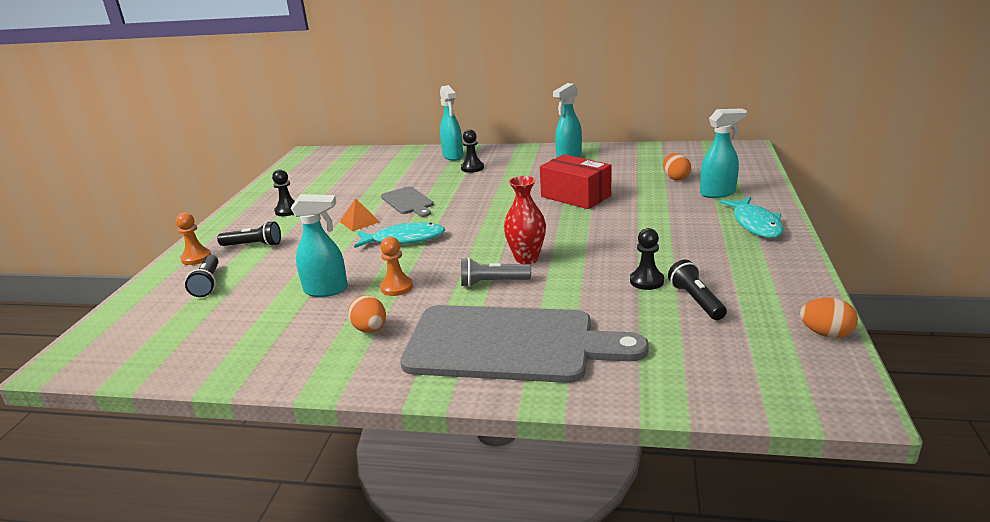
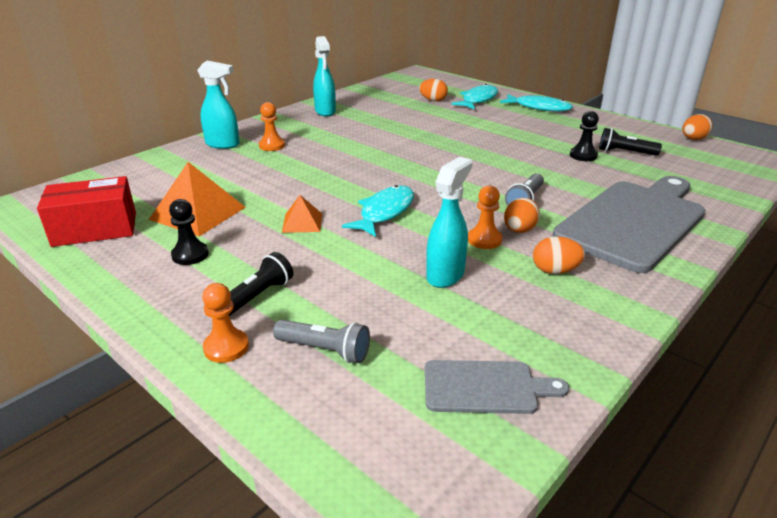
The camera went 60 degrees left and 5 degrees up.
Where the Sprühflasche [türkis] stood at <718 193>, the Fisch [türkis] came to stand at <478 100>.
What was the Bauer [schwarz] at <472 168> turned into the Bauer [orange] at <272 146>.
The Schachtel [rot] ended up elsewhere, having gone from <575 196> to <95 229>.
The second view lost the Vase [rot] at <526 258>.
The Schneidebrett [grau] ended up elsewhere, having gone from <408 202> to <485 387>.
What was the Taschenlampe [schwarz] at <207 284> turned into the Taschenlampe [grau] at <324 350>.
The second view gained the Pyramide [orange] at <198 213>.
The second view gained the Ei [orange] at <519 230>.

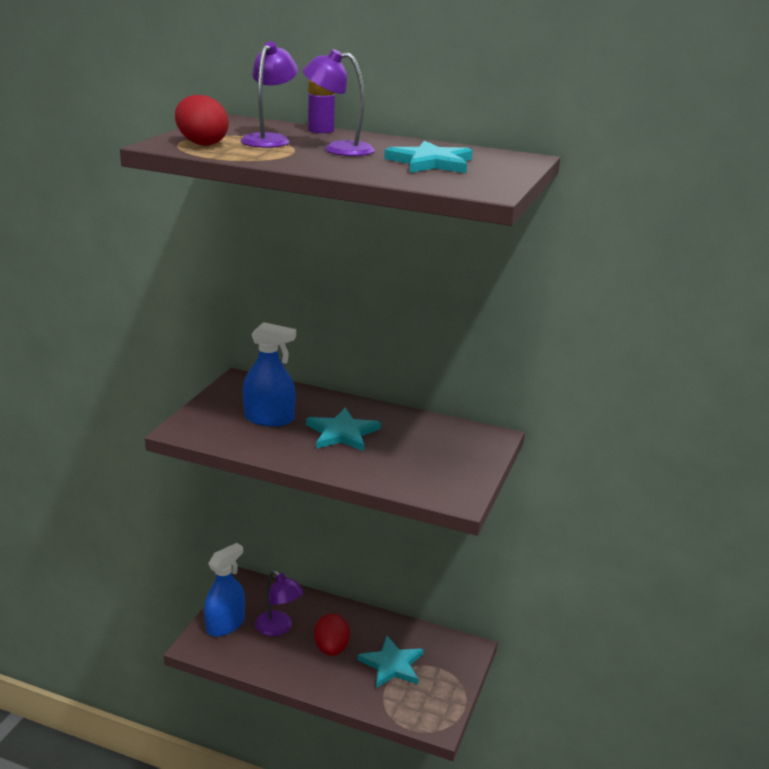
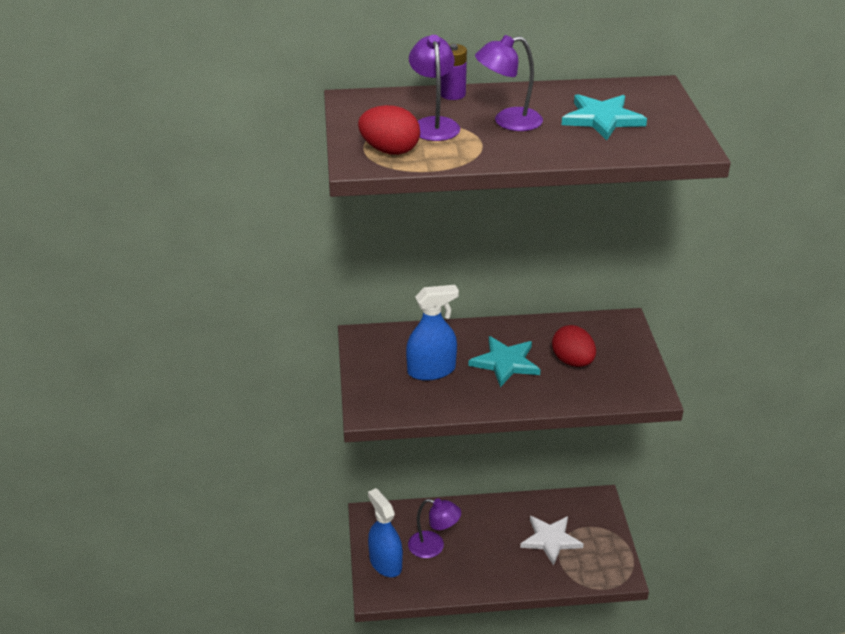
The camera went 25 degrees left and 10 degrees up.
The Sprühflasche [blau] at <225 624> ended up facing another way, 45 degrees counterclockwise from before.
The Ei [rot] ended up elsewhere, having gone from <331 648> to <572 361>.
What was the Stern [türkis] at <392 665> turned into the Stern [weiß] at <550 540>.

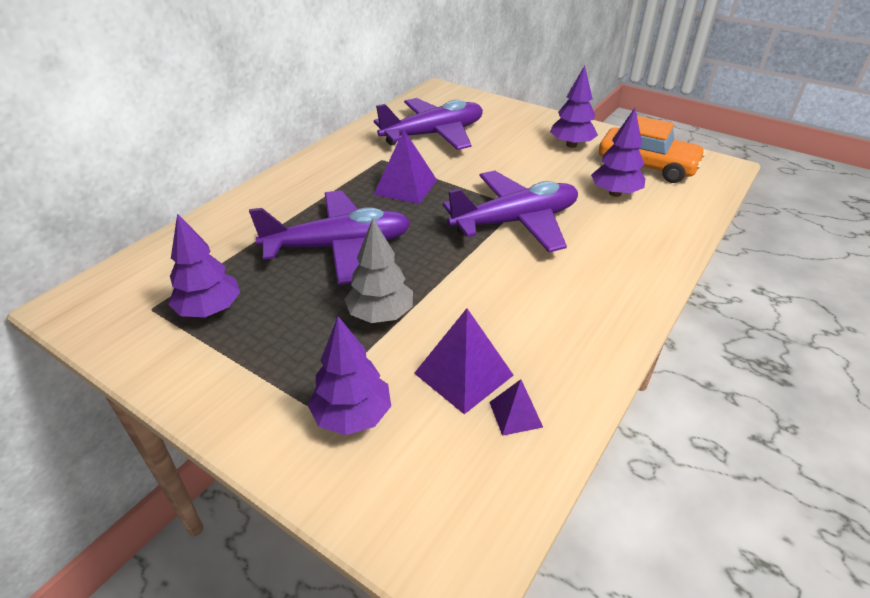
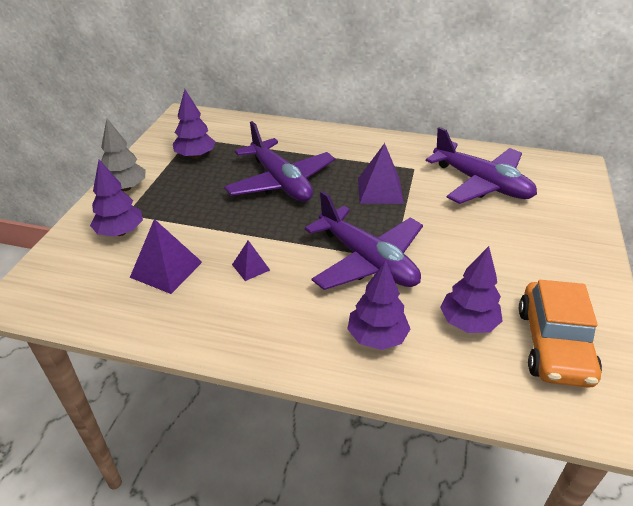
The camera went 70 degrees right and 0 degrees up.
The Baum [lila] ended up elsewhere, having gone from <571 145> to <377 337>.
The Baum [grau] ended up elsewhere, having gone from <380 315> to <125 188>.
The Pyramide [lila] ended up elsewhere, having gone from <515 414> to <251 267>.

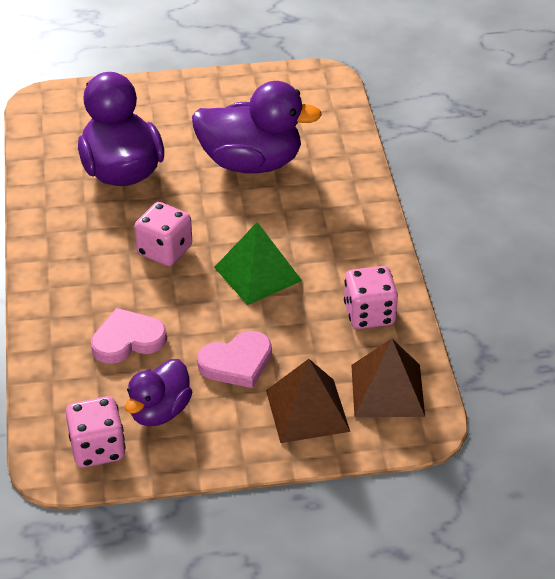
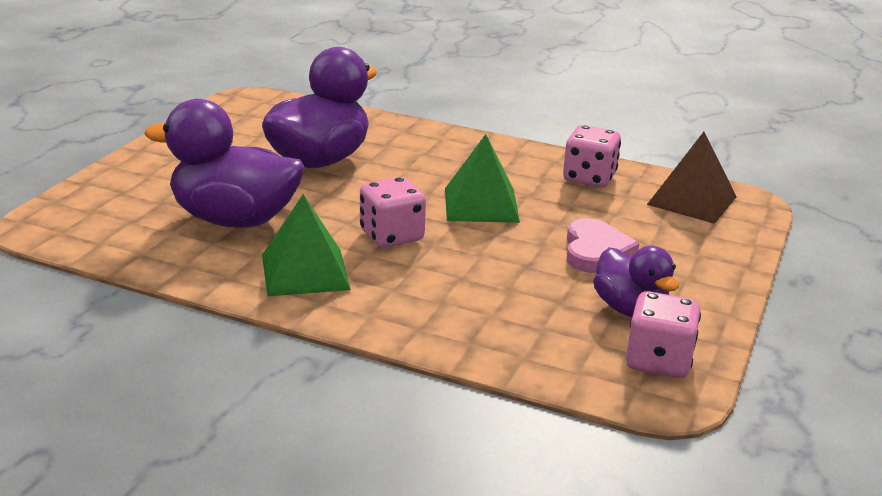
The camera went 60 degrees left and 15 degrees down.
The second view lost the Herz [rosa] at <127 340>.
The second view lost the Pyramide [braun] at <307 410>.
The second view gained the Pyramide [grün] at <305 272>.

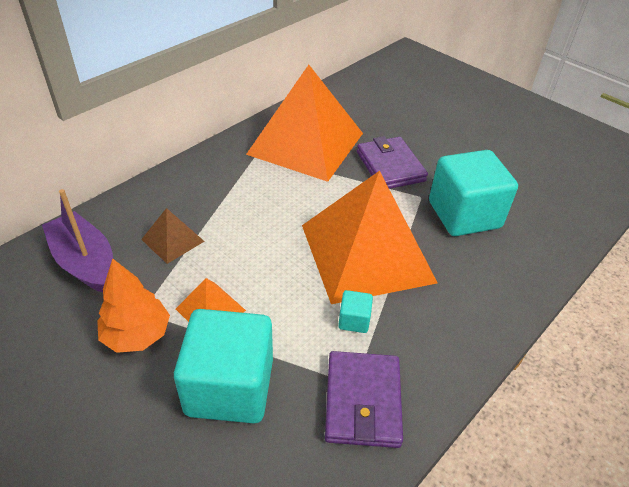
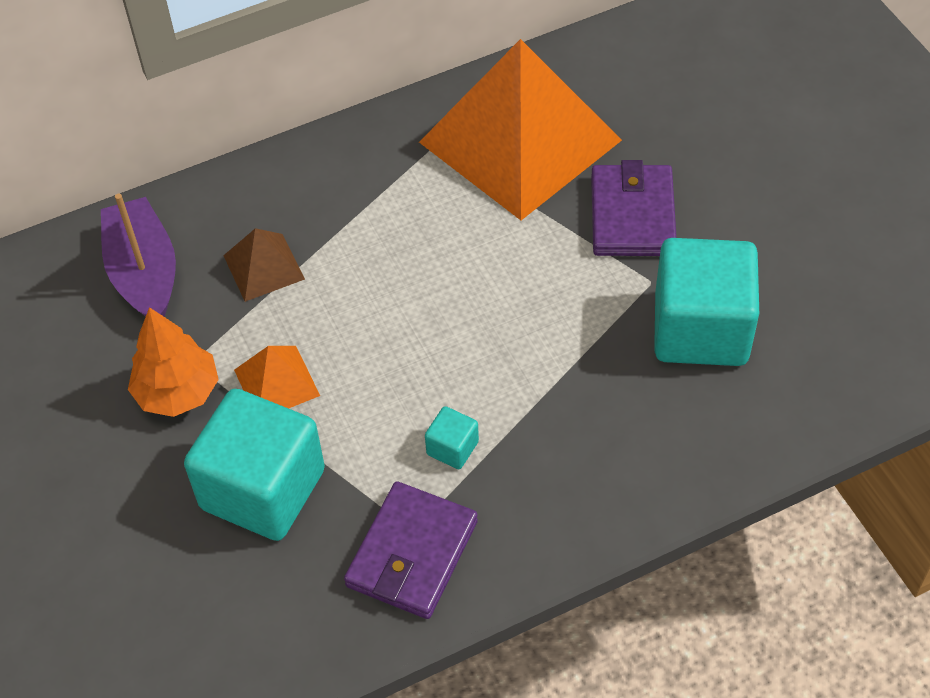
The camera went 25 degrees right and 10 degrees up.
The second view lost the Pyramide [orange] at <366 253>.

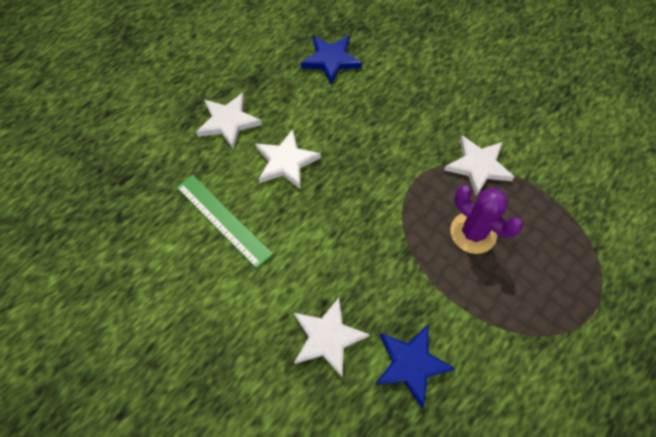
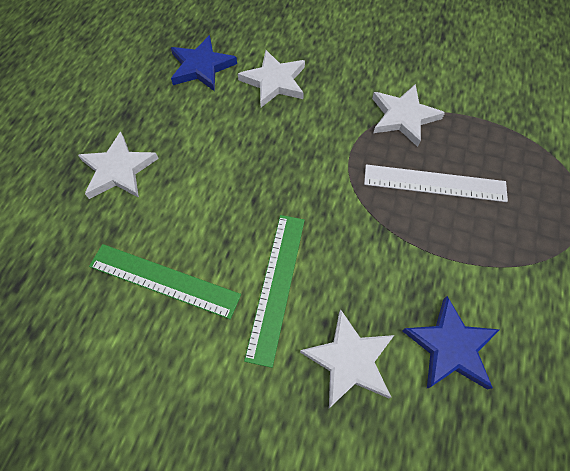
The camera went 25 degrees left and 0 degrees up.
The Stern [weiß] ended up elsewhere, having gone from <286 162> to <274 81>.
Where the Kaktus [lila] stood at <473 233>, the Lineal [weiß] came to stand at <434 183>.
The second view gained the Lineal [grün] at <277 285>.

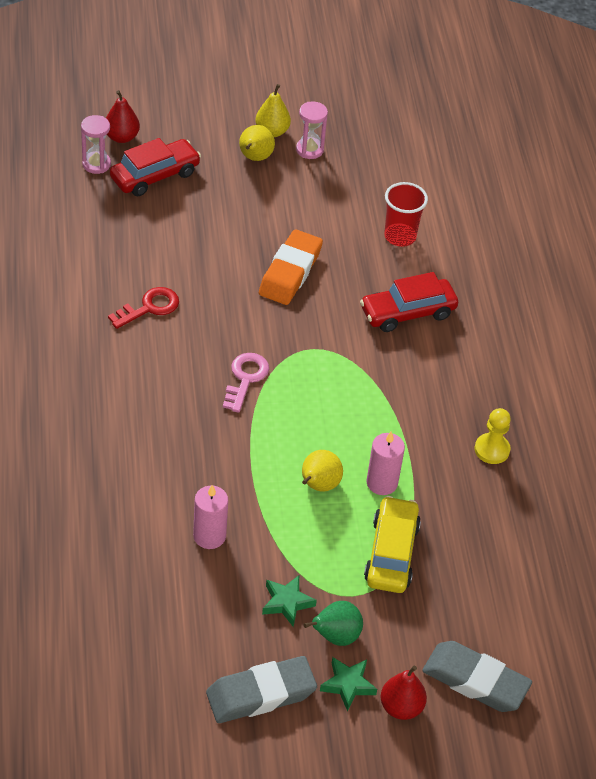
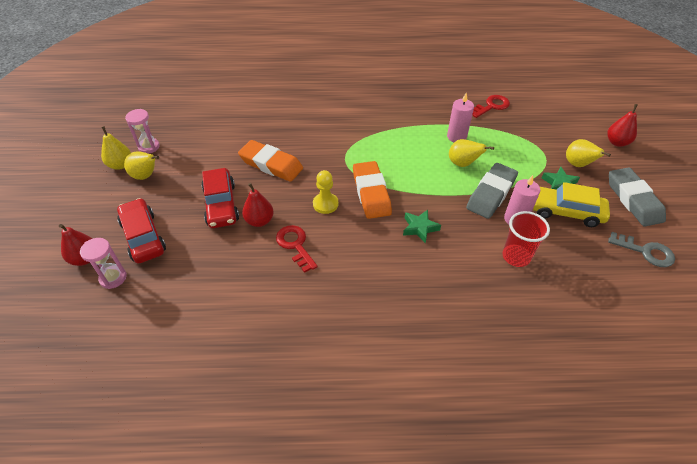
The camera went 80 degrees left and 0 degrees up.
The Becher [rot] ended up elsewhere, having gone from <400 236> to <516 257>.
The Auto [rot] ended up elsewhere, having gone from <407 312> to <221 205>.
Where the Schlüssel [rosa] stood at <245 378>, the Radiergummi [orange] came to stand at <371 193>.
The Bauer [gelb] ended up elsewhere, having gone from <492 450> to <325 204>.
The Auto [gelb] ended up elsewhere, having gone from <391 553> to <565 212>.
What was the Birne [grün] at <335 636> turned into the Birne [gelb] at <578 165>.
The Radiergummi [grau] ended up elsewhere, having gone from <475 681> to <491 194>.
The Stern [grün] ended up elsewhere, having gone from <348 685> to <420 228>.
The second view gained the Schlüssel [rot] at <491 106>.
The second view gained the Birne [rot] at <259 221>.
The second view gained the Schlüssel [grau] at <646 251>.

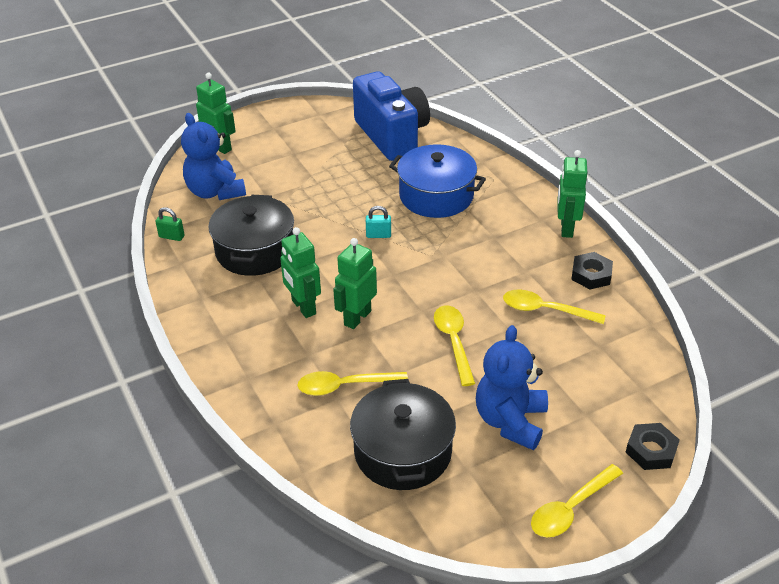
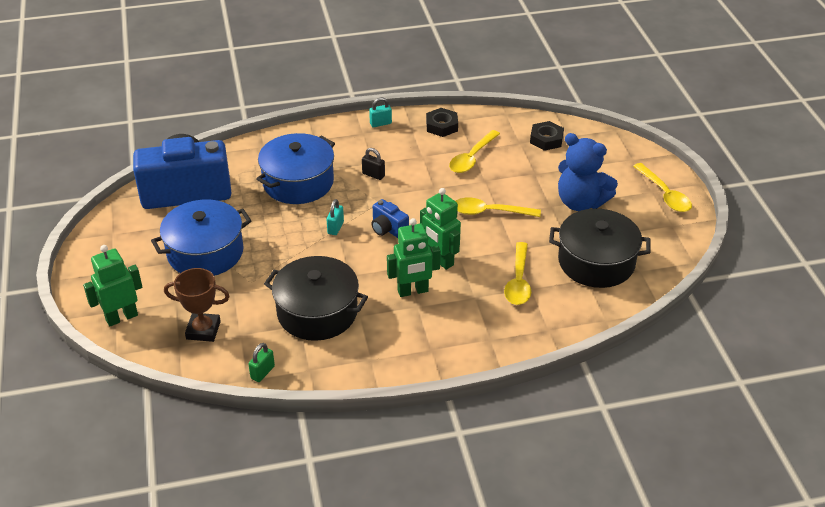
The camera went 75 degrees left and 0 degrees up.
Where the Teddybär [blau] stood at <215 192>, the Pokal [braun] came to stand at <203 330>.
Where the Roboter [grün] stood at <566 228>, the Vorhängeschloss [türkis] came to stand at <380 123>.
The Sechskantmutter [schwarz] ended up elsewhere, having gone from <651 450> to <546 139>.
The second view gained the Vorhängeschloss [schwarz] at <373 175>.
The second view gained the Kamera [blau] at <388 229>.
The second view gained the Kochtopf [blau] at <205 252>.

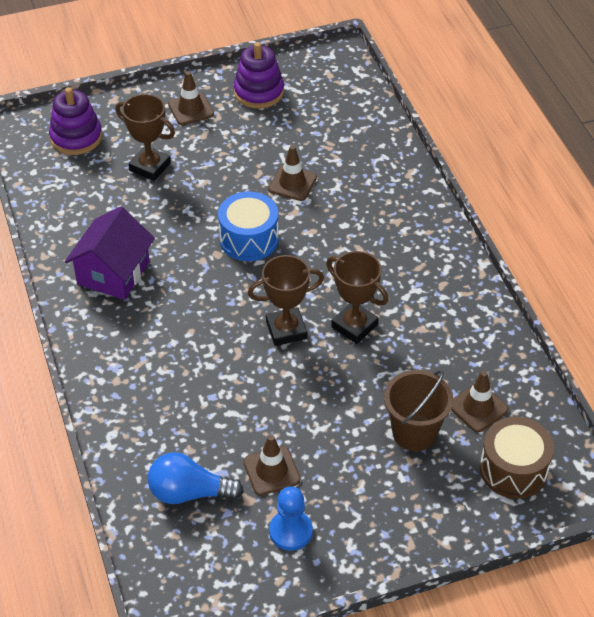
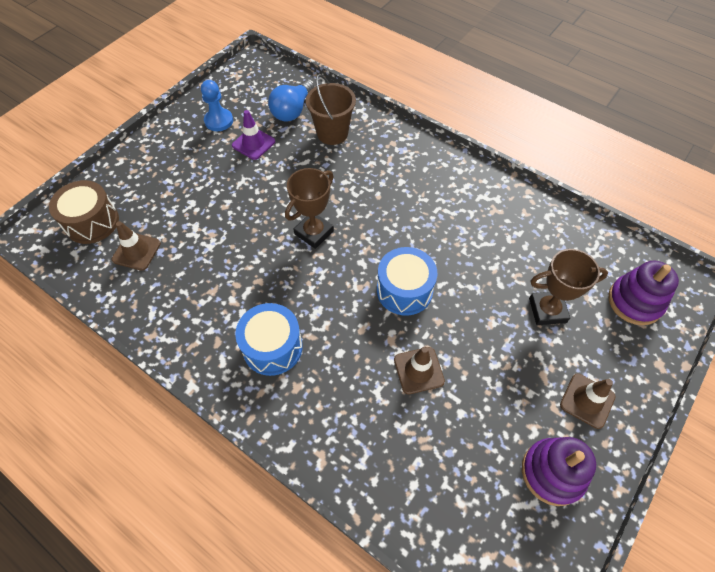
The camera went 145 degrees right and 10 degrees up.
The second view lost the Haus [lila] at <113 273>.
The second view lost the Pokal [braun] at <354 326>.
The Eimer [braun] ended up elsewhere, having gone from <414 432> to <332 133>.
What was the Leitkegel [braun] at <271 471> turned into the Leitkegel [lila] at <253 143>.
The Glühbirne [blau] at <189 492> ended up facing another way, 150 degrees clockwise from before.
The second view gained the Trommel [blau] at <272 347>.

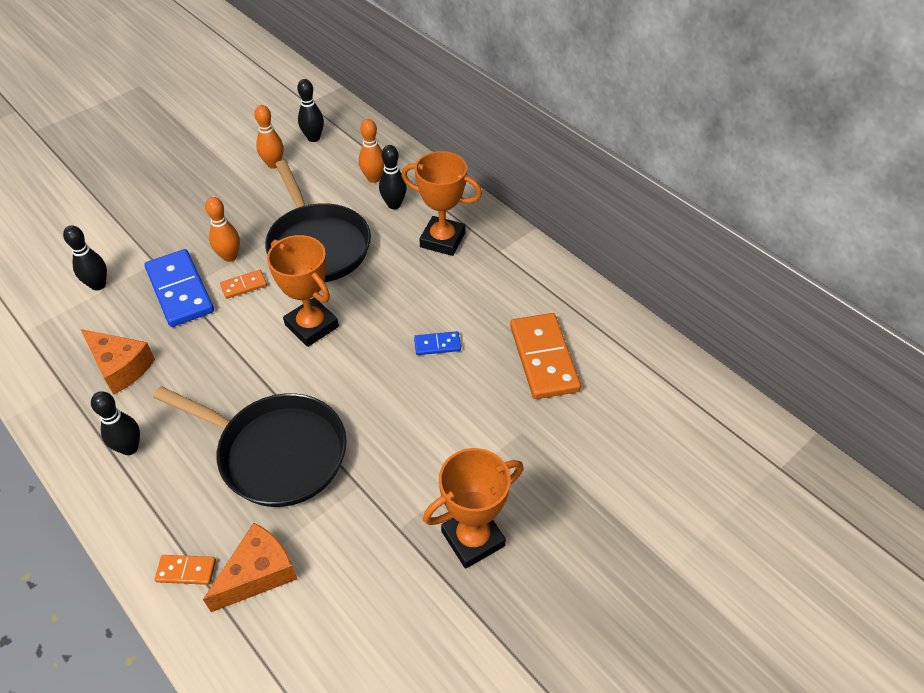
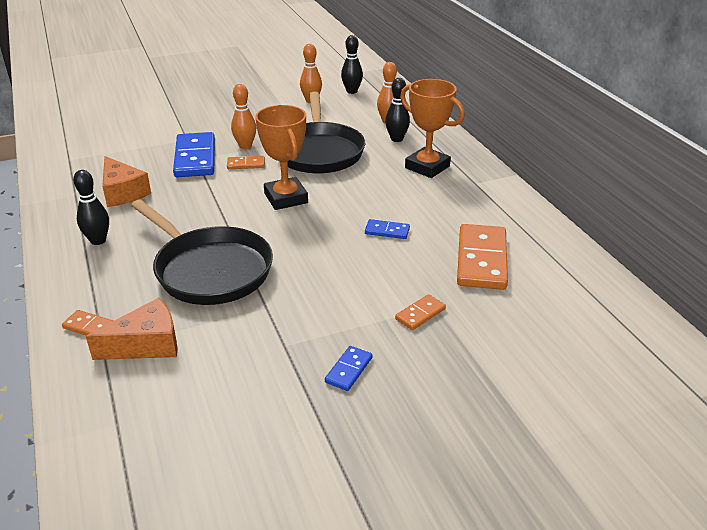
The camera went 20 degrees right and 15 degrees down.
The second view lost the Bowlingkegel [schwarz] at <98 285>.
Where the Pokal [orange] stood at <473 538>, the Dominostein [blau] came to stand at <348 370>.
The second view gained the Dominostein [orange] at <420 314>.

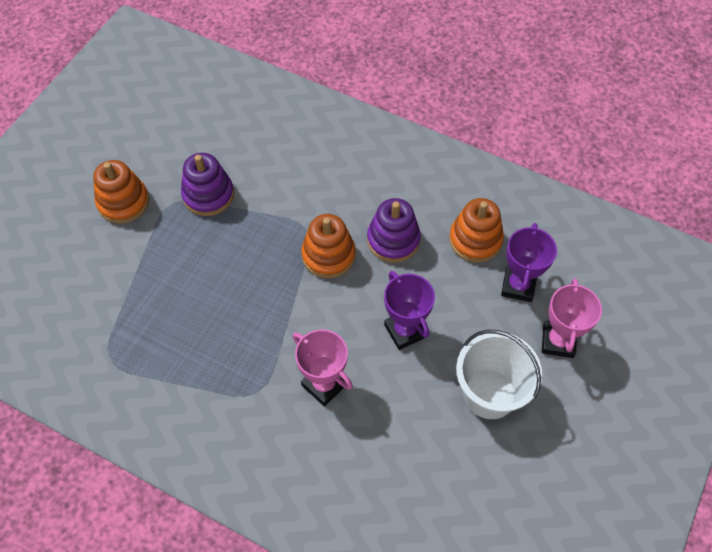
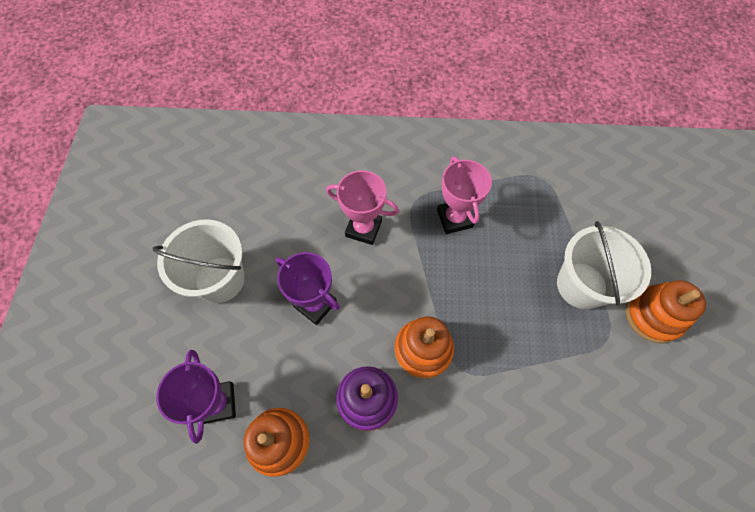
The camera went 155 degrees right and 5 degrees up.
The second view lost the Stapelspielzeug [lila] at <208 195>.
The Pokal [rosa] ended up elsewhere, having gone from <558 341> to <454 218>.
The second view gained the Eimer [weiß] at <581 285>.

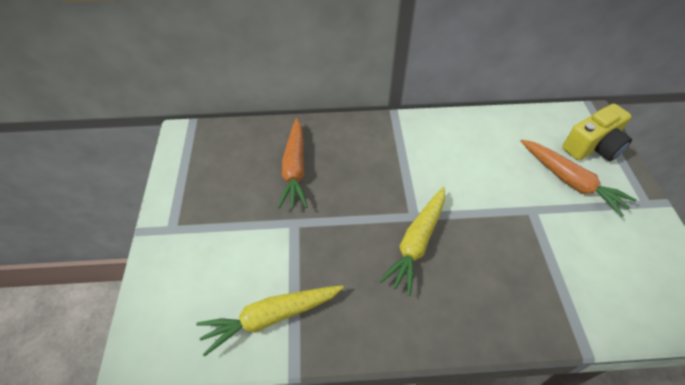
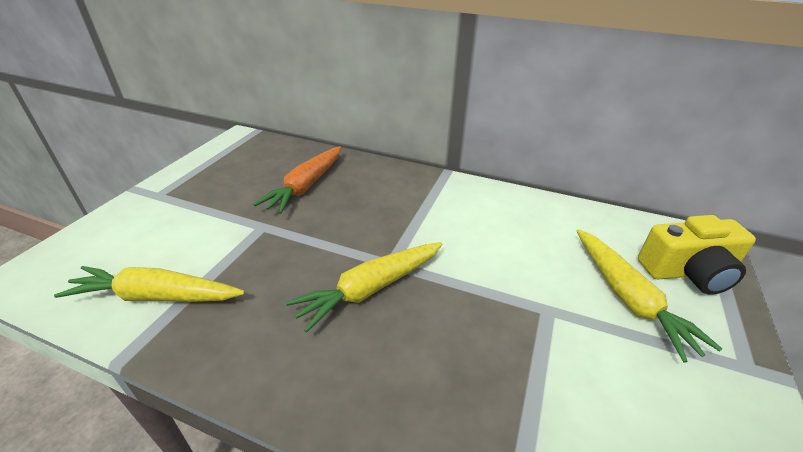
The camera went 25 degrees right and 15 degrees down.
What was the Karotte [orange] at <570 181> turned into the Karotte [gelb] at <628 298>.

